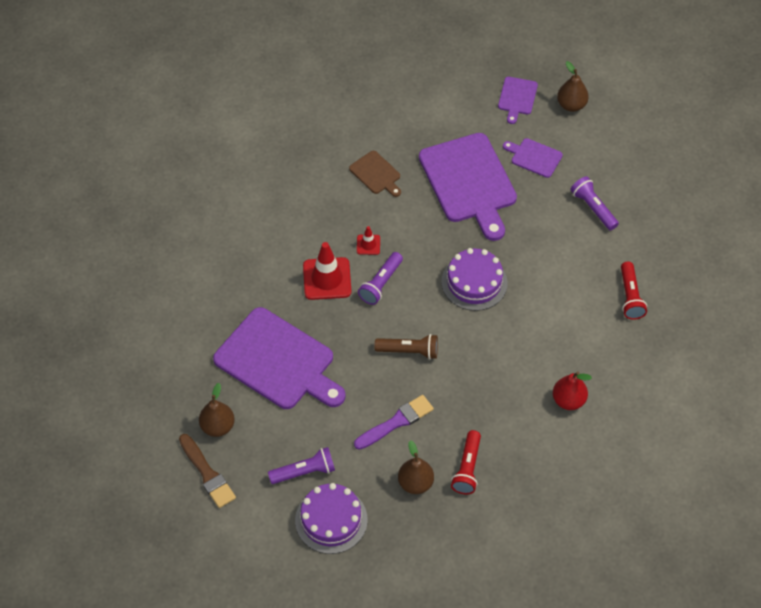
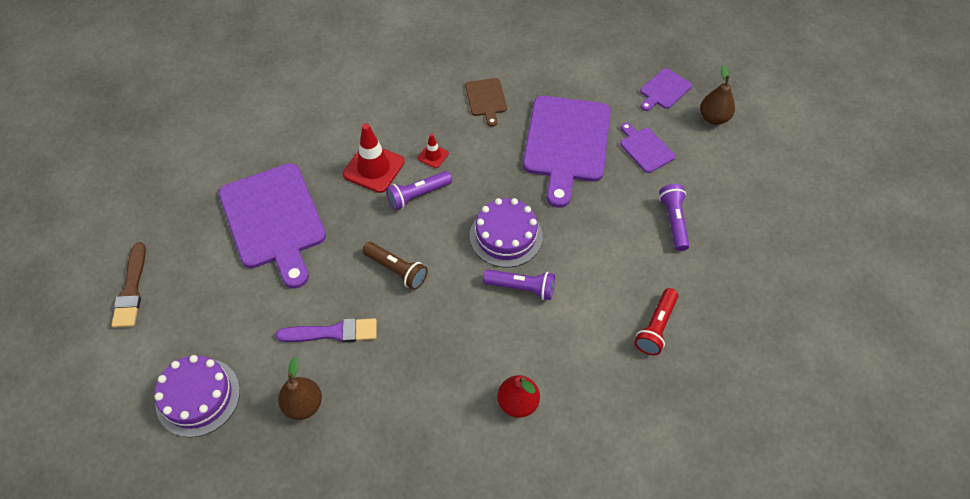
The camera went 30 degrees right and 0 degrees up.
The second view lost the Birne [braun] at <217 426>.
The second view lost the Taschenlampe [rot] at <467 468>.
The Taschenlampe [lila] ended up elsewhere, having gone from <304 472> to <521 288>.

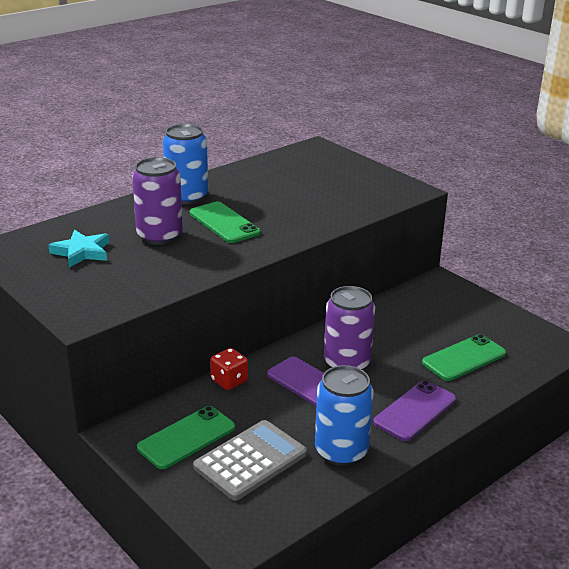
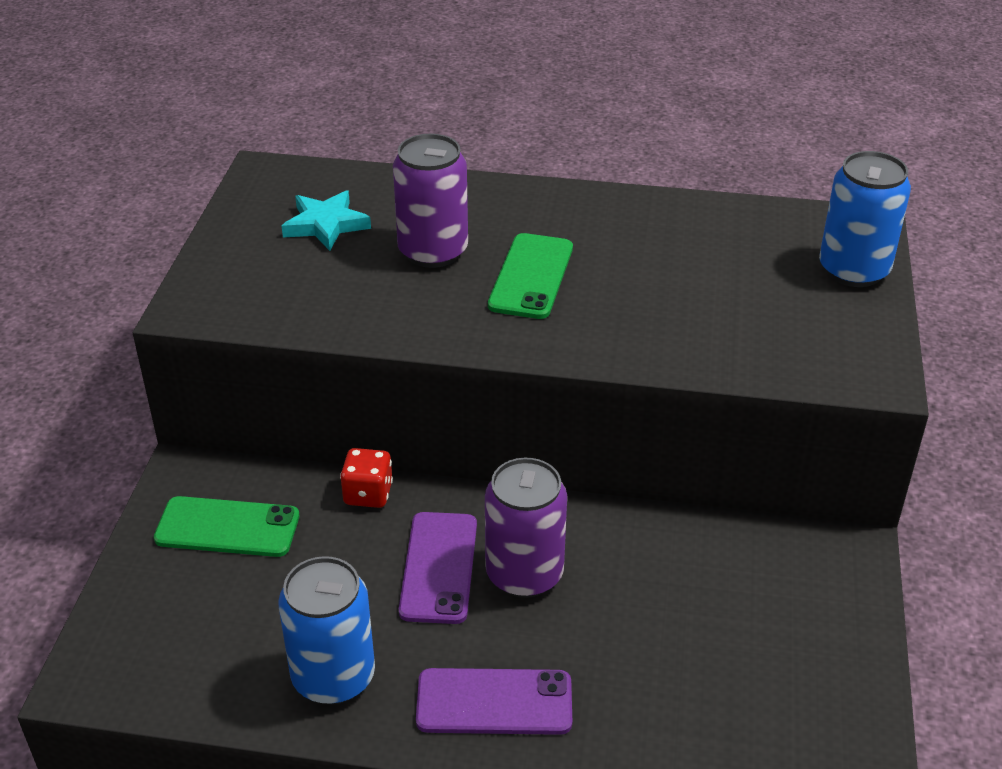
The camera went 50 degrees right and 10 degrees up.
The Dose [blau] ended up elsewhere, having gone from <187 197> to <853 270>.
The second view lost the Handy [grün] at <464 358>.
The second view lost the Taschenrechner [grau] at <250 460>.

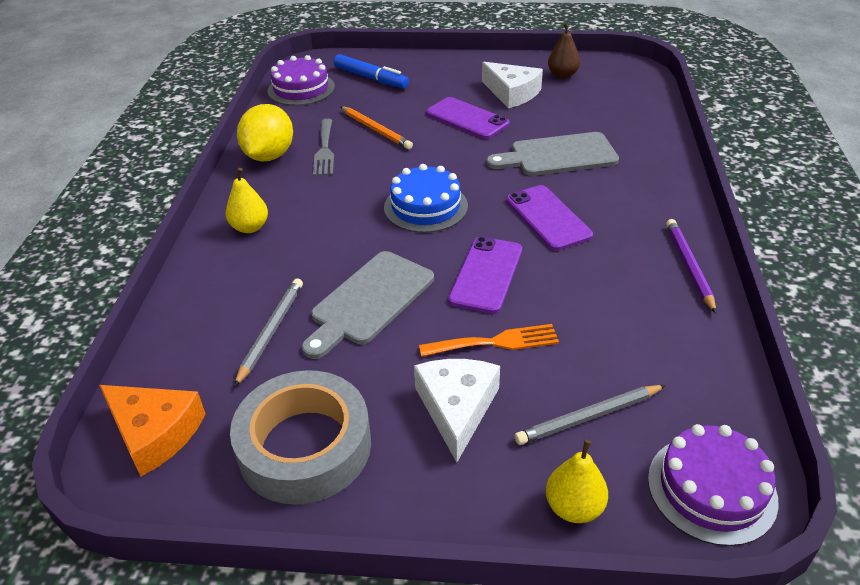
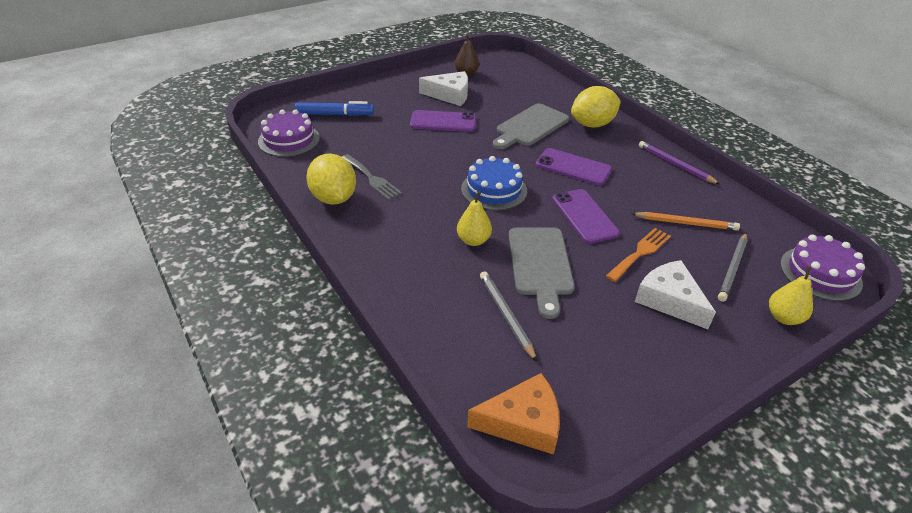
The camera went 40 degrees left and 0 degrees up.
The Bleistift [orange] ended up elsewhere, having gone from <376 130> to <686 223>.
The Birne [gelb] ended up elsewhere, having gone from <250 227> to <473 240>.
The second view lost the Klebeband [grau] at <305 446>.
The second view gained the Zitrone [gelb] at <592 124>.

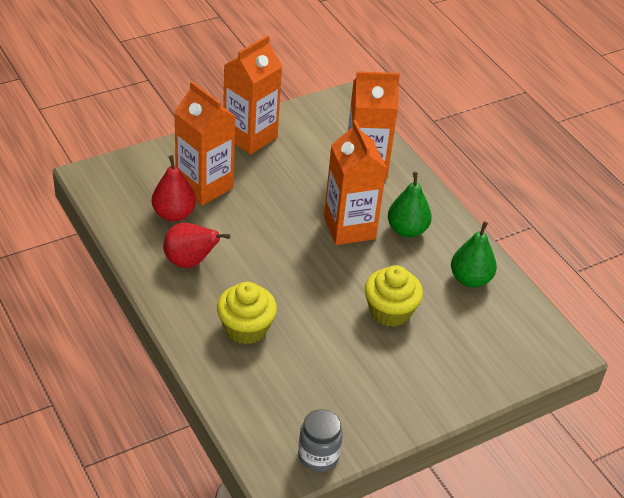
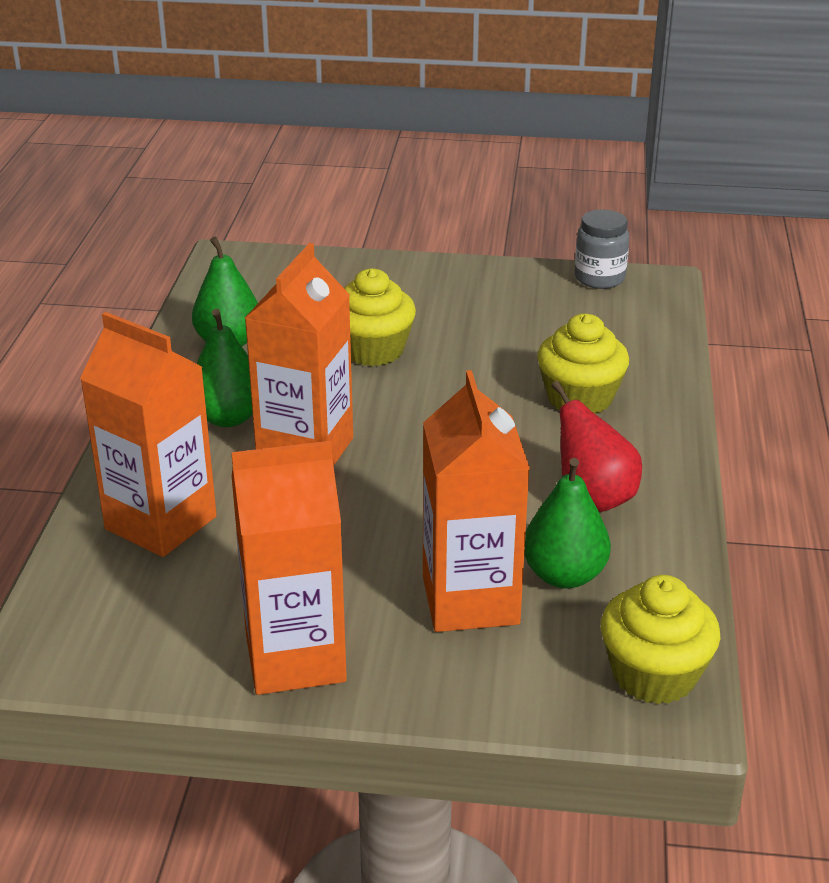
The camera went 140 degrees left and 10 degrees down.
What was the Birne [rot] at <174 214> turned into the Birne [grün] at <564 575>.
The second view gained the Muffin [gelb] at <654 674>.

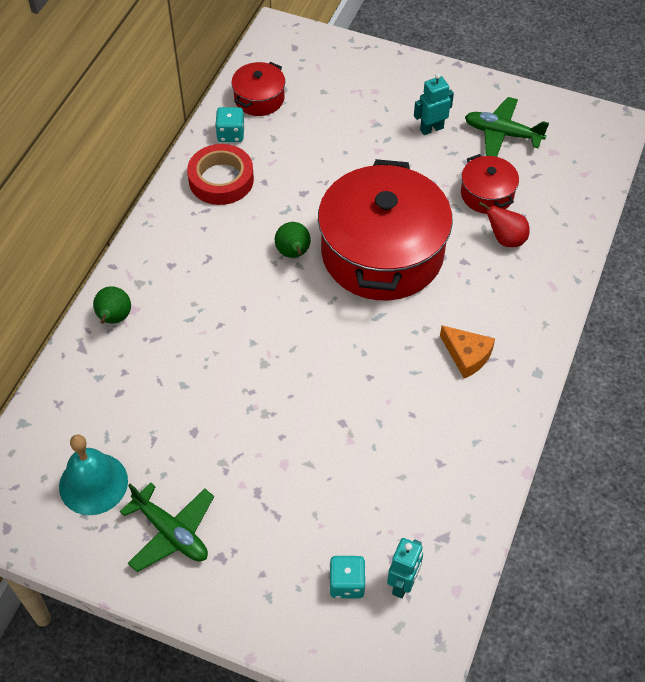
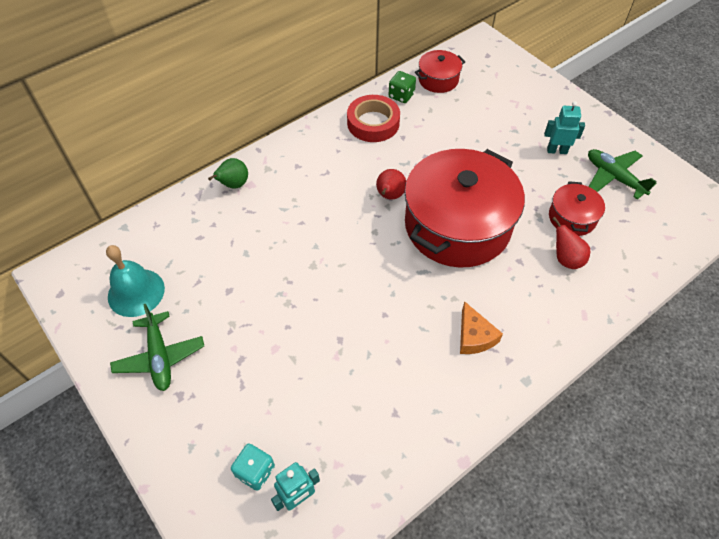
The camera went 30 degrees right and 0 degrees up.
What was the Spielwürfel [türkis] at <231 134> turned into the Spielwürfel [grün] at <401 95>.
What was the Birne [grün] at <293 253> turned into the Birne [rot] at <389 196>.

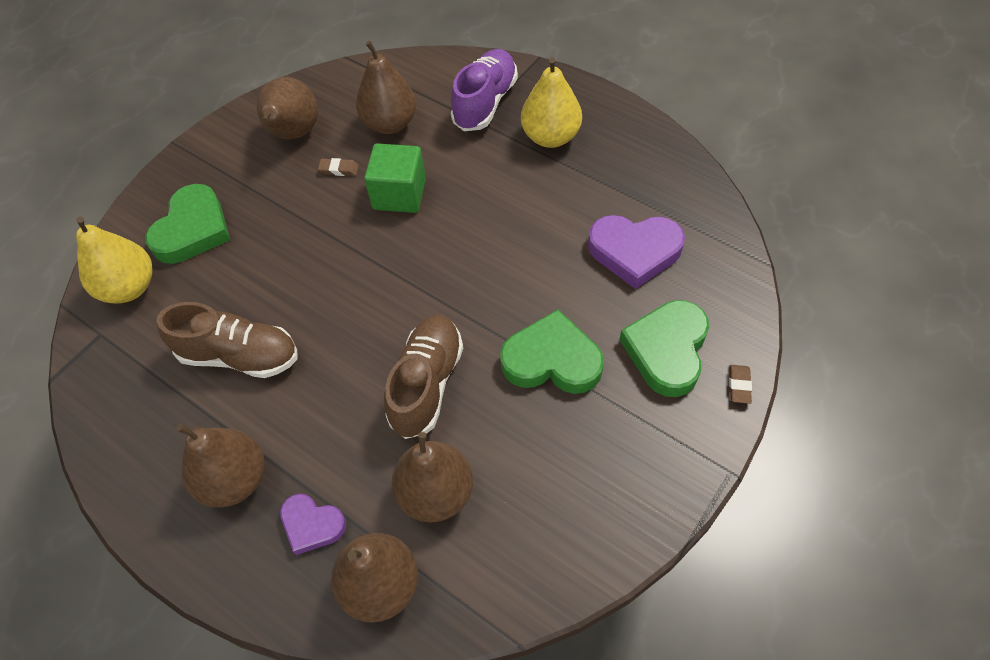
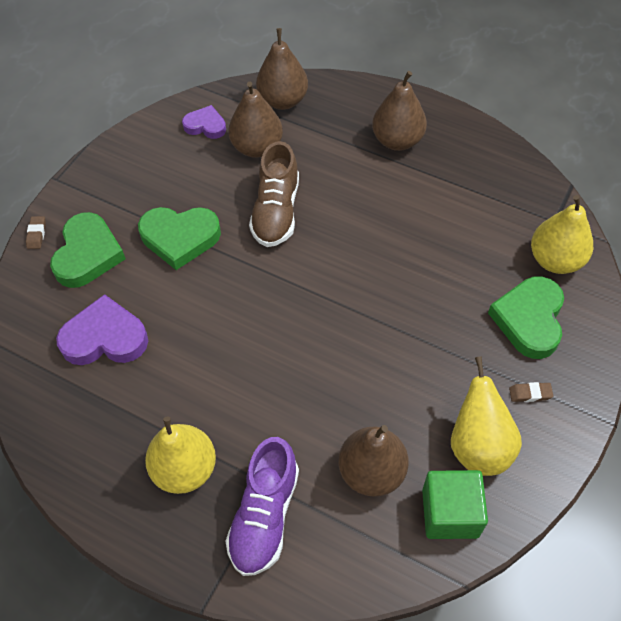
The camera went 170 degrees right and 0 degrees up.
What was the Birne [braun] at <293 134> turned into the Birne [gelb] at <478 446>.
The Kubus [grün] ended up elsewhere, having gone from <399 194> to <450 513>.
The Radiergummi [braun] ended up elsewhere, having gone from <339 169> to <530 393>.
The second view lost the Schuh [braun] at <239 356>.
The Herz [lila] ended up elsewhere, having gone from <312 525> to <205 126>.

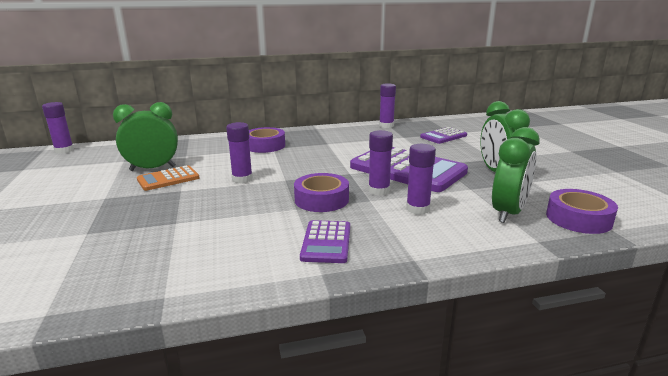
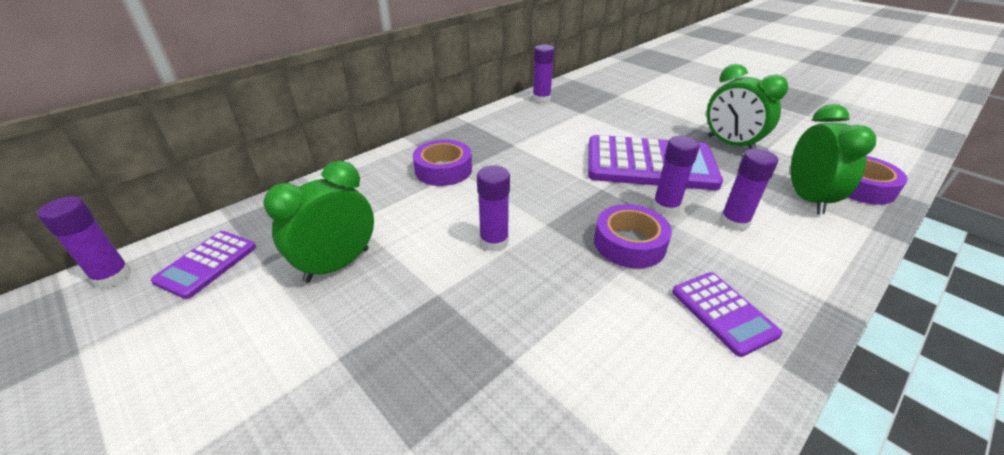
The camera went 30 degrees left and 15 degrees up.
The Taschenrechner [lila] ended up elsewhere, having gone from <443 136> to <207 264>.
The second view lost the Taschenrechner [orange] at <168 179>.

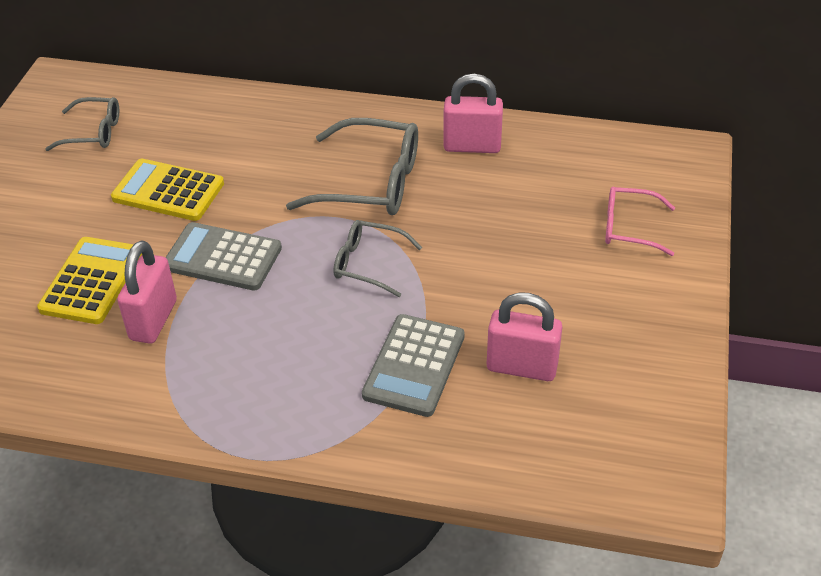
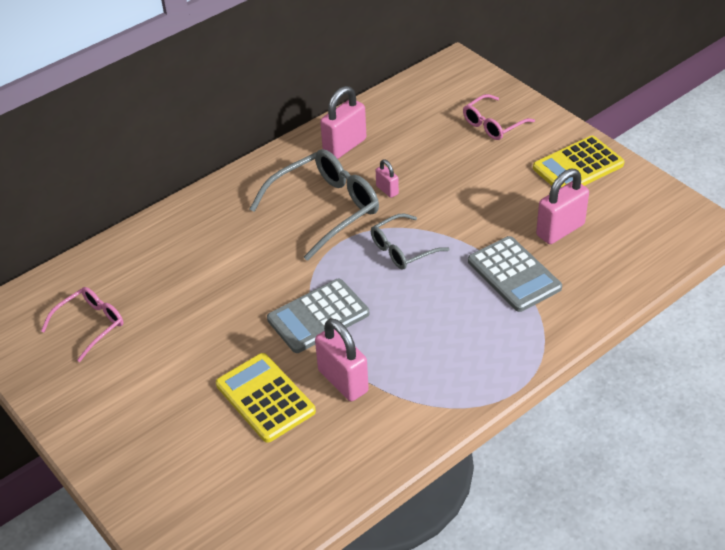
The camera went 50 degrees left and 0 degrees up.
What was the Brille [grau] at <93 132> turned into the Brille [rosa] at <90 325>.
The Taschenrechner [gelb] ended up elsewhere, having gone from <168 191> to <578 166>.
The second view gained the Vorhängeschloss [rosa] at <387 190>.

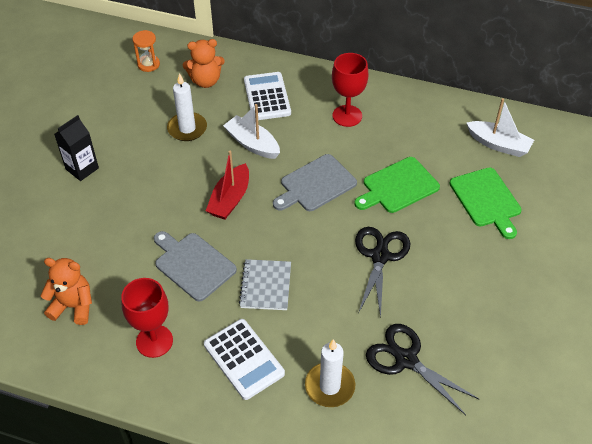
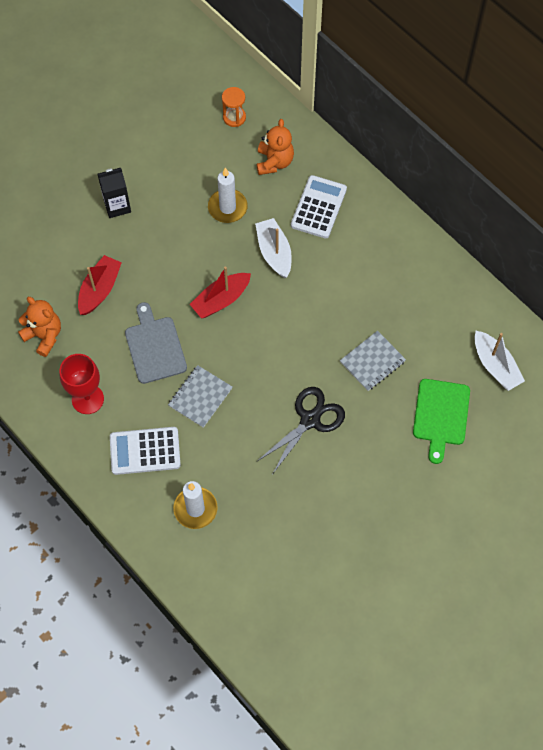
The camera went 30 degrees right and 15 degrees up.
The Teddybär [orange] at <206 81> ended up facing another way, 105 degrees counterclockwise from before.
The second view lost the Kelch [rot] at <347 116>.
The second view lost the Schneidebrett [grau] at <316 184>.
Where the Schneidebrett [grün] stood at <398 186>, the Notizbuch [grau] came to stand at <372 361>.
The Taschenrechner [weiß] at <243 359> ended up facing another way, 90 degrees clockwise from before.
The second view lost the Schere [schwarz] at <406 359>.
The second view gained the Boot [rot] at <100 290>.

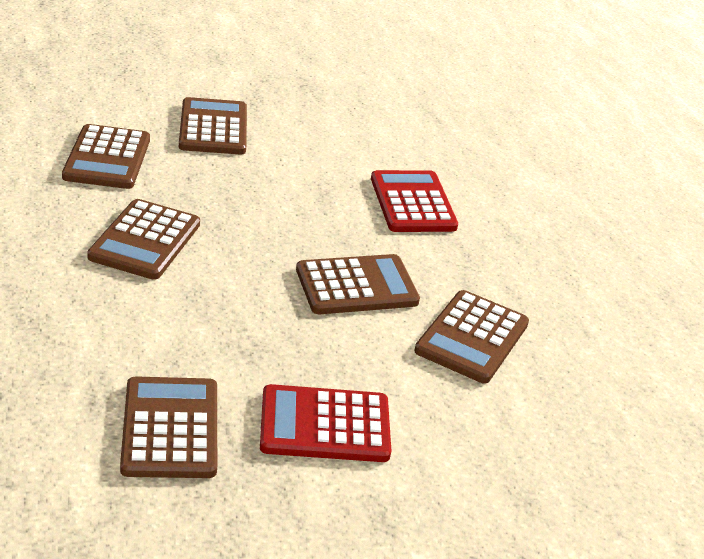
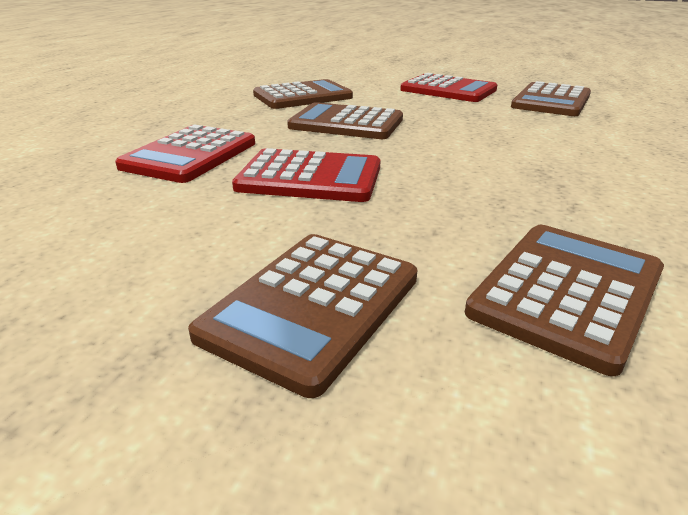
The camera went 140 degrees left and 5 degrees down.
The second view lost the Taschenrechner [braun] at <145 240>.
The second view gained the Taschenrechner [rot] at <310 178>.

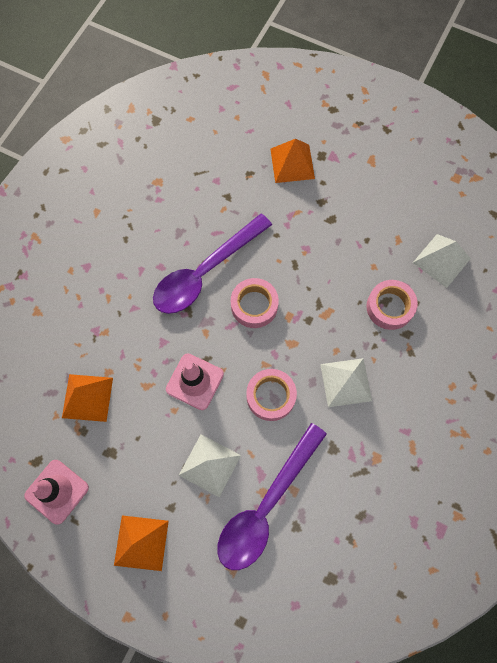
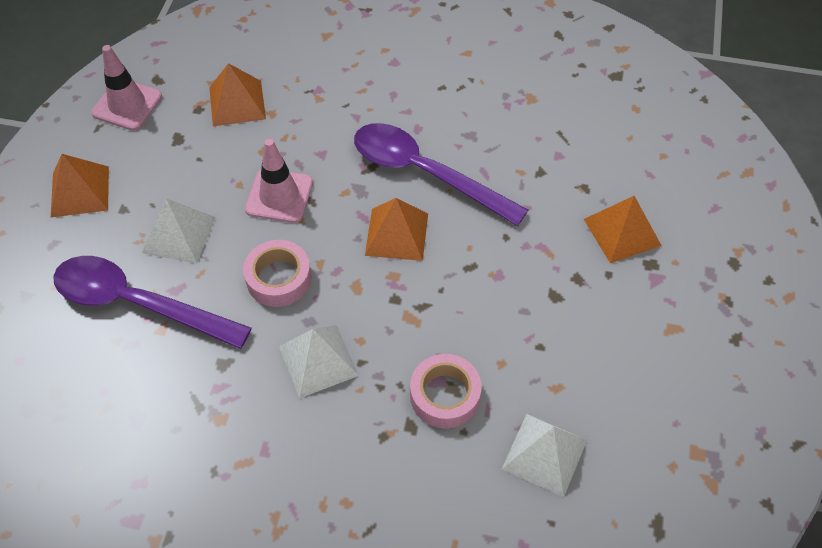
The camera went 75 degrees right and 15 degrees down.
Where the Klebeband [rosa] stood at <254 305>, the Pyramide [orange] came to stand at <396 234>.

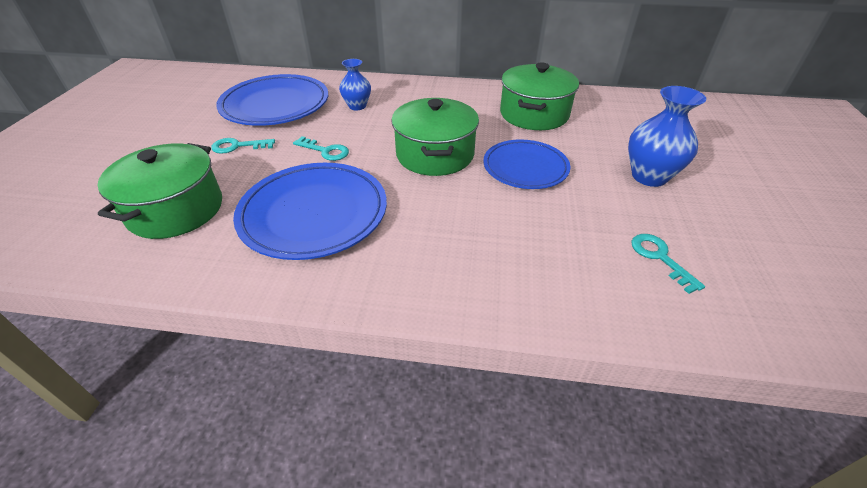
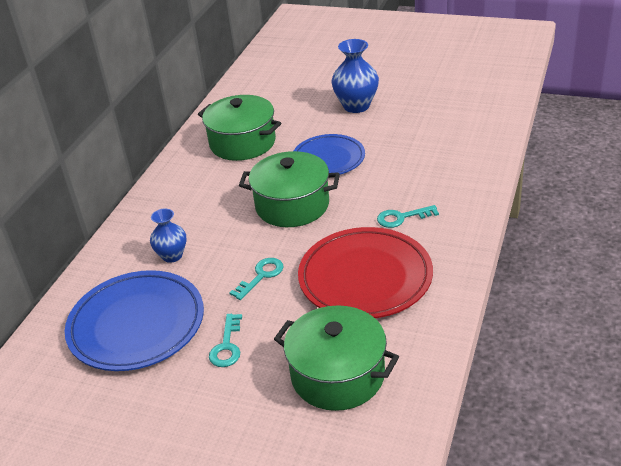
The camera went 75 degrees left and 5 degrees down.
What was the Teller [blau] at <314 214> turned into the Teller [rot] at <365 278>.
The Schlüssel [türkis] ended up elsewhere, having gone from <659 258> to <402 218>.

